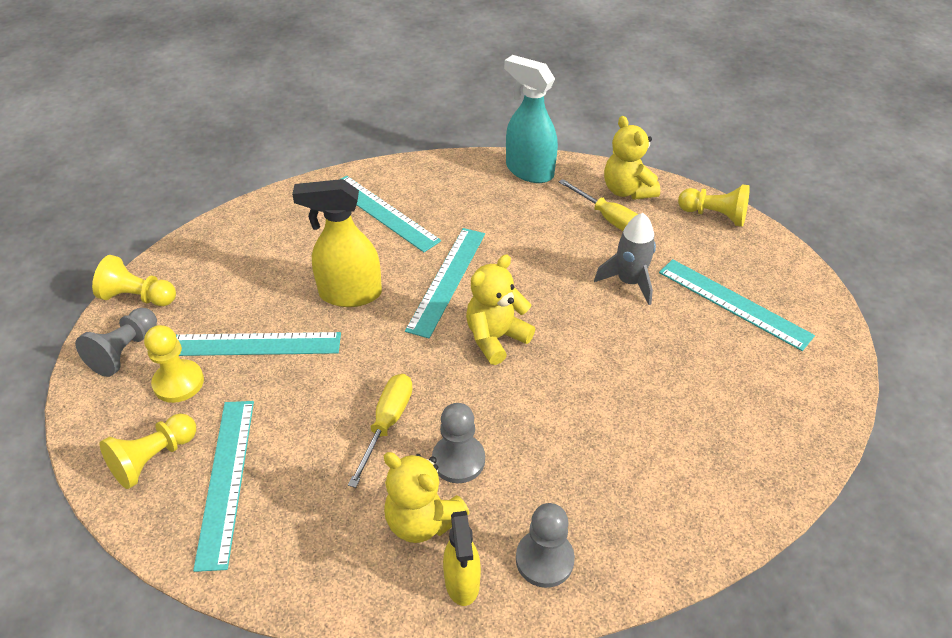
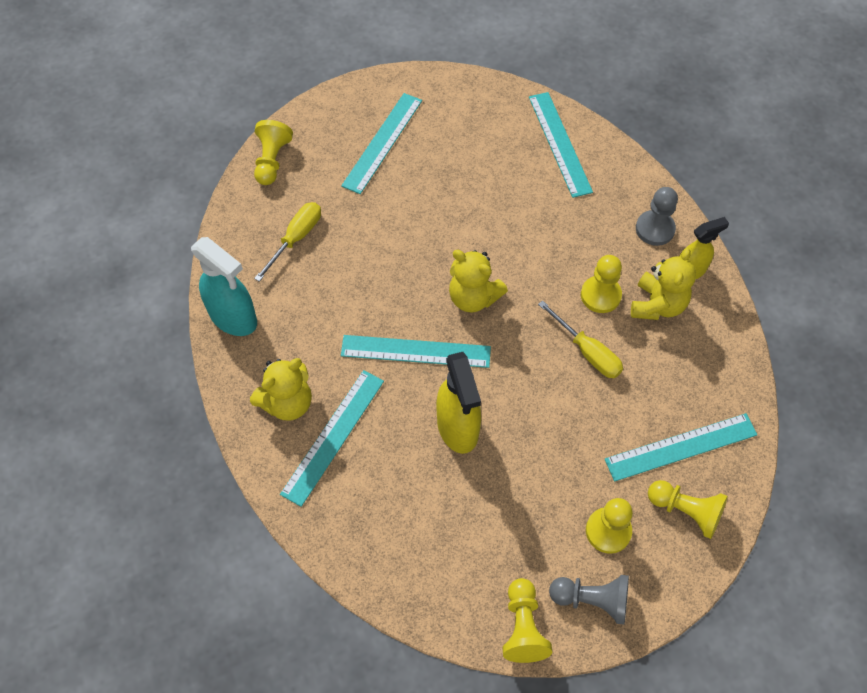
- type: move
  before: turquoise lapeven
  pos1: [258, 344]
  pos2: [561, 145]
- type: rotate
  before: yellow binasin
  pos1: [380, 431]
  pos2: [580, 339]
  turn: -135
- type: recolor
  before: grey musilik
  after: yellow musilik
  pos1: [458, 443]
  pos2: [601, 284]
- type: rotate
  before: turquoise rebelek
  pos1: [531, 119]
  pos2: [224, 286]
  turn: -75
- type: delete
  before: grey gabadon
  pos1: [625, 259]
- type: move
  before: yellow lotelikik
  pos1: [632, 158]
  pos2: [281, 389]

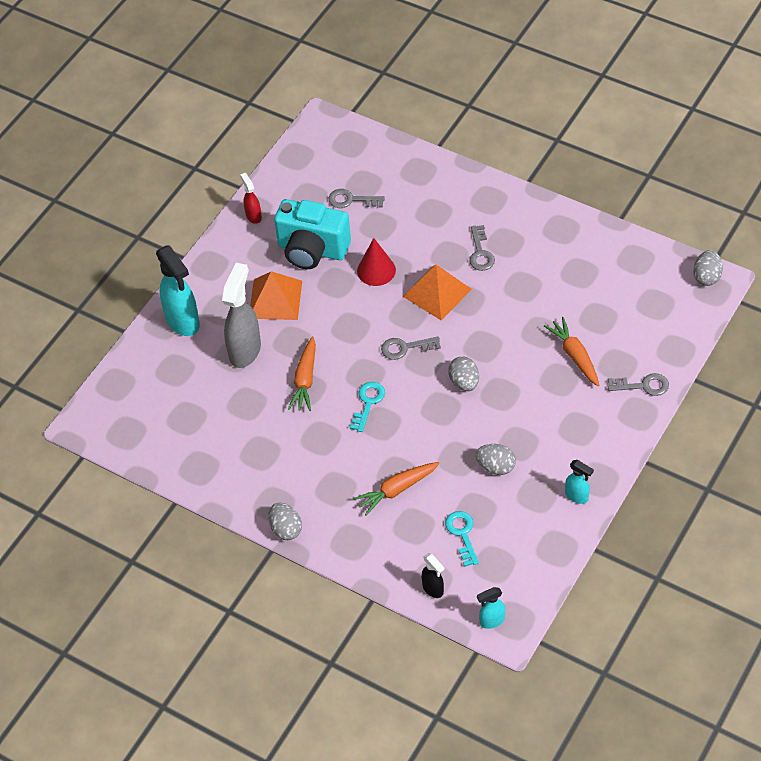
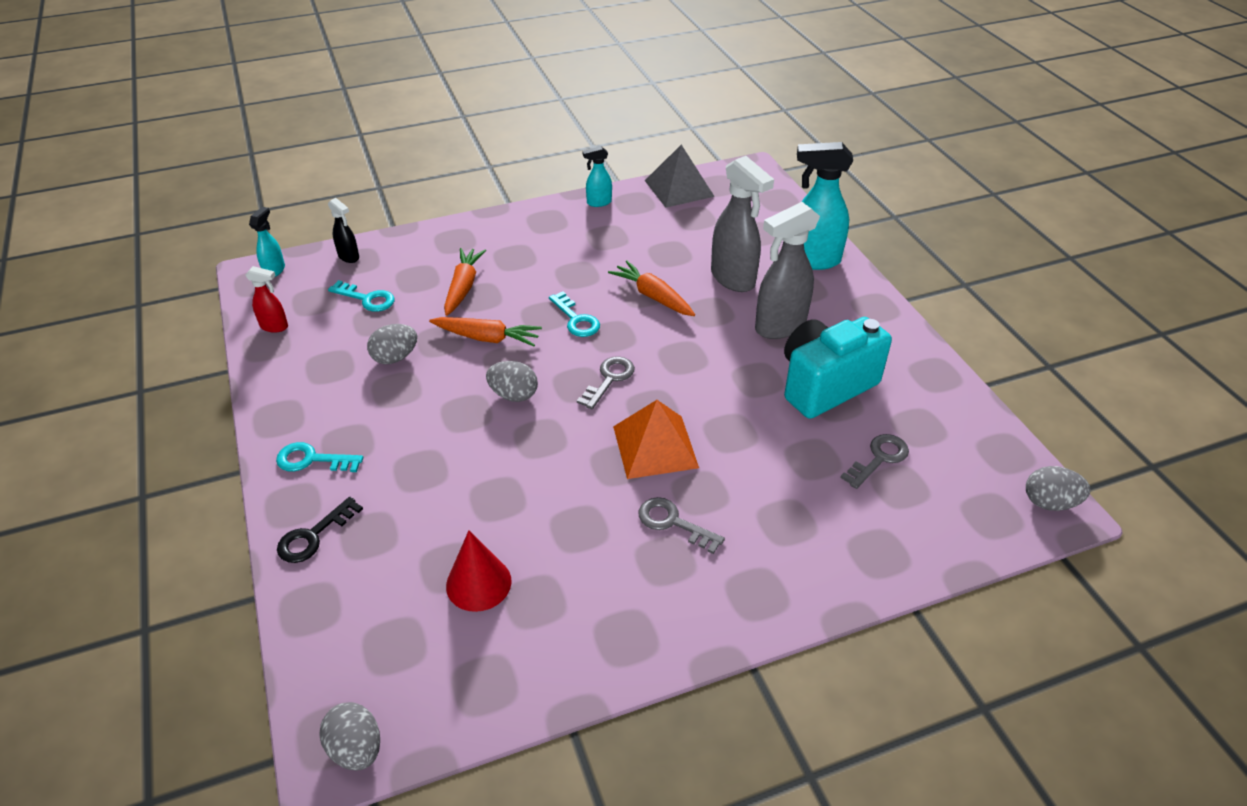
- type: move
  before: red rebelek
  pos1: [251, 198]
  pos2: [266, 299]
- type: replace
  before: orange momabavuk
  after: grey rebelek
  pos1: [276, 295]
  pos2: [787, 270]
- type: move
  before: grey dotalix
  pos1: [285, 521]
  pos2: [1058, 488]
- type: move
  before: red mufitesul
  pos1: [376, 262]
  pos2: [479, 571]
- type: rotate
  before: black rebelek
  pos1: [433, 575]
  pos2: [343, 230]
  turn: -135
- type: move
  before: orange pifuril
  pos1: [571, 351]
  pos2: [485, 331]
- type: move
  before: turquoise rebelek
  pos1: [579, 482]
  pos2: [597, 176]
- type: recolor
  before: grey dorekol
  after: black dorekol
  pos1: [638, 384]
  pos2: [320, 530]
- type: insert
  after: turquoise dorekol
  pos2: [319, 457]
- type: insert
  after: grey momabavuk
  pos2: [680, 176]

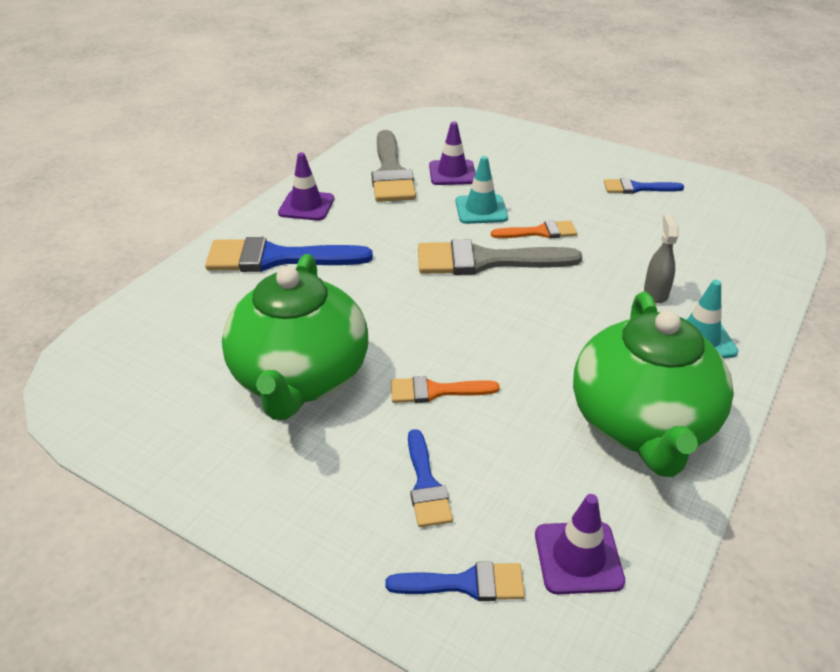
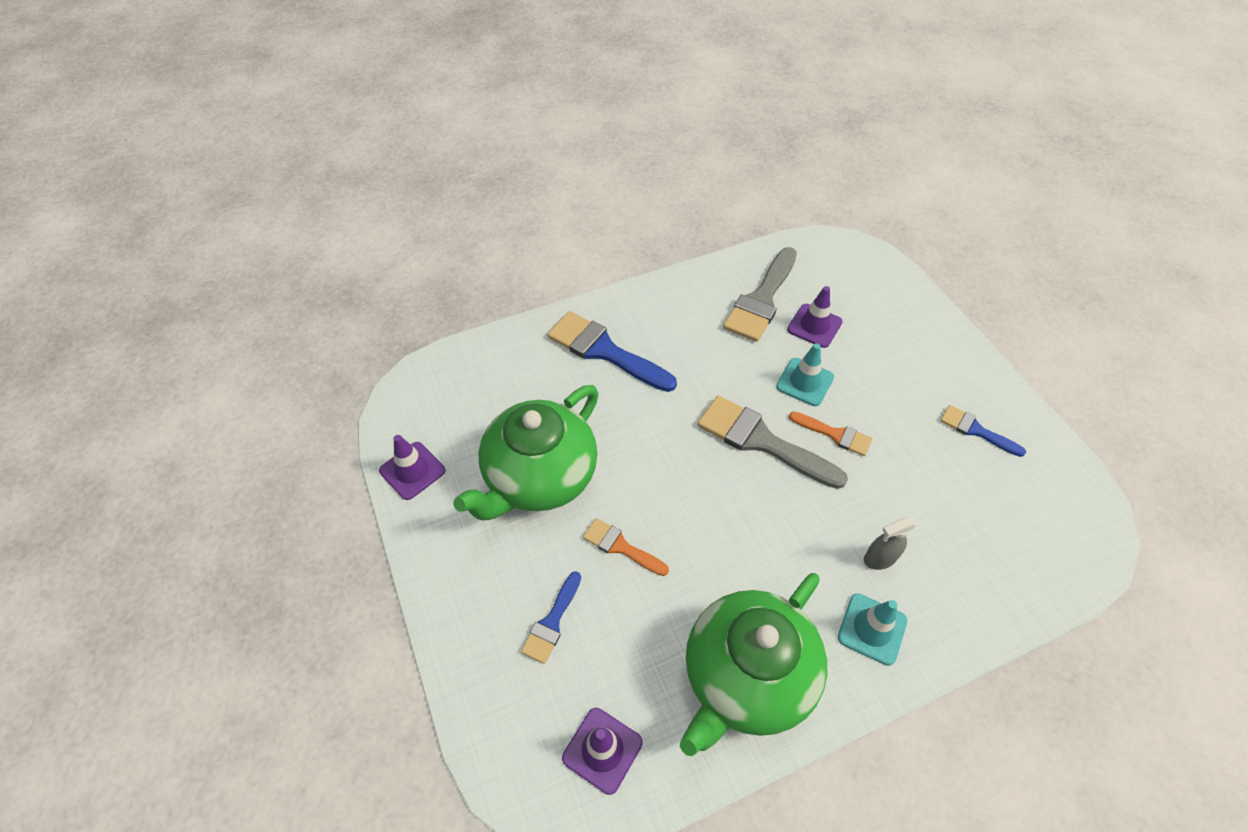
- type: move
  before: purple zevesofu
  pos1: [306, 186]
  pos2: [412, 467]
- type: delete
  before: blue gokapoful
  pos1: [455, 581]
- type: rotate
  before: grey rebelek
  pos1: [661, 259]
  pos2: [890, 543]
  turn: -150

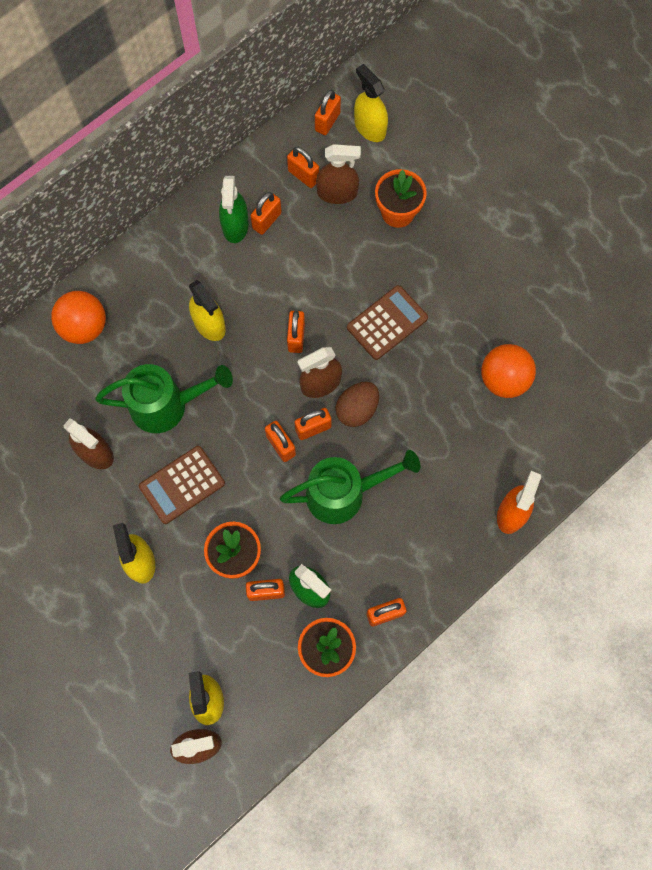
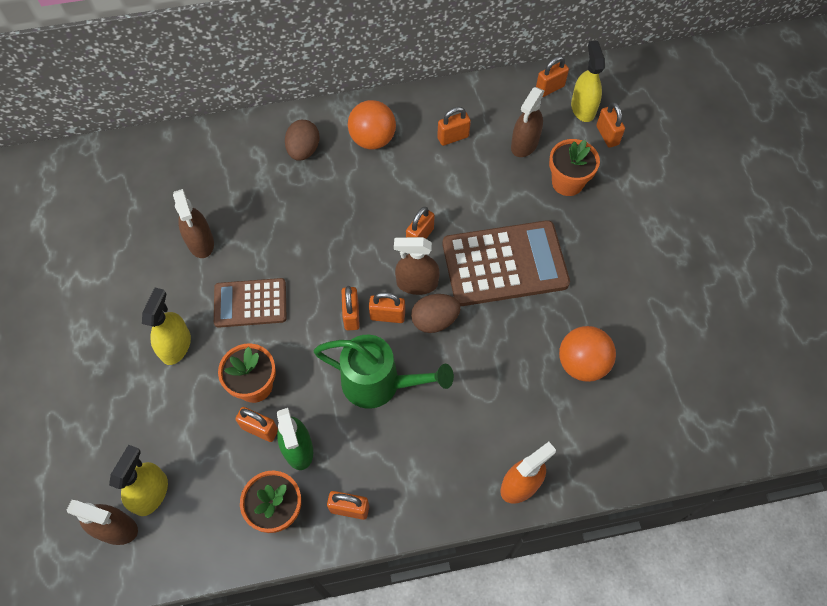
- type: move
  before: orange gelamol
  pos1: [78, 317]
  pos2: [372, 124]
- type: delete
  before: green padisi
  pos1: [164, 398]
- type: delete
  before: yellow rebelek
  pos1: [207, 310]
- type: delete
  before: green rebelek
  pos1: [234, 209]
- type: move
  before: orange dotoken
  pos1: [303, 167]
  pos2: [610, 125]
- type: rotate
  before: brown rebelek
  pos1: [338, 174]
  pos2: [527, 122]
  turn: 90
- type: resize
  before: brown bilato
  pos1: [387, 322]
  pos2: [506, 263]
  scale: 1.66
- type: insert
  after: brown dotalix
  pos2: [302, 140]

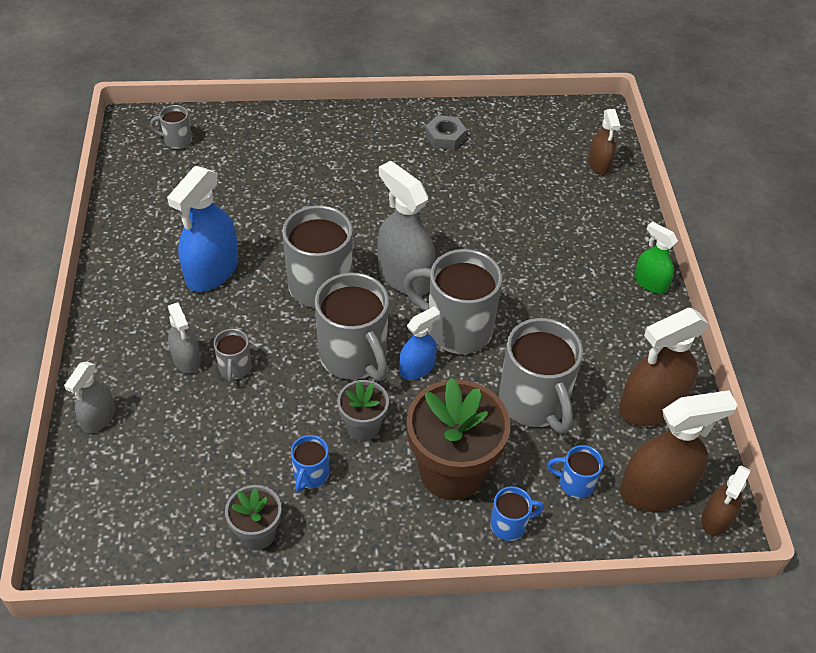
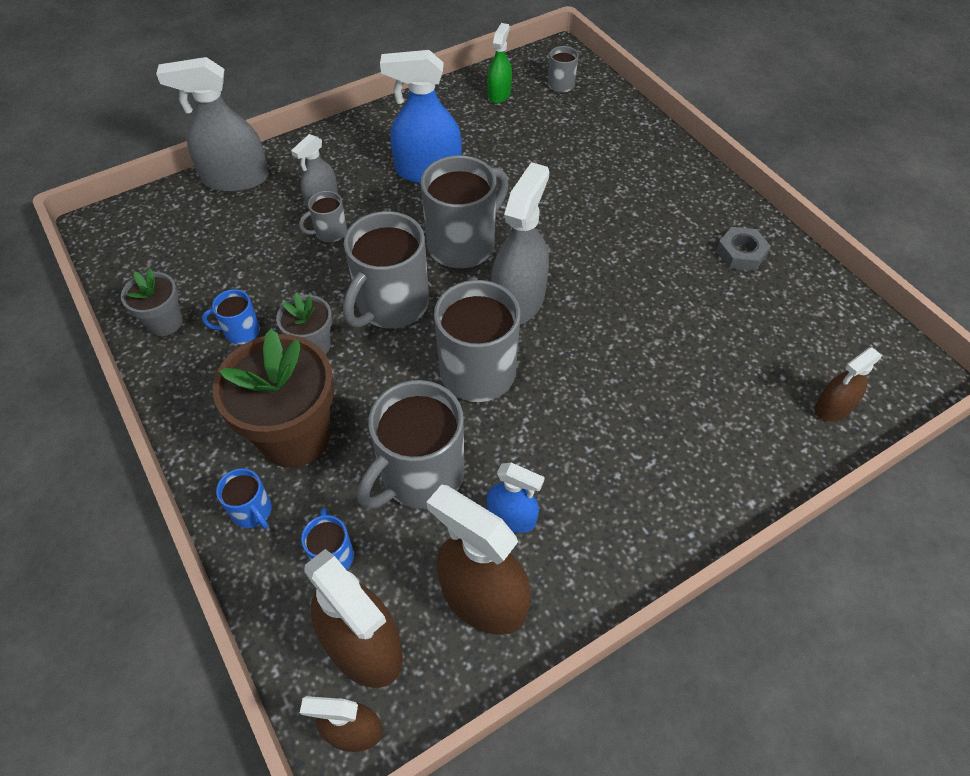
- type: resize
  before: grey rebelek
  pos1: [89, 397]
  pos2: [212, 124]
  scale: 1.76
- type: move
  before: blue rebelek
  pos1: [419, 343]
  pos2: [516, 498]
- type: move
  before: green rebelek
  pos1: [656, 257]
  pos2: [499, 63]

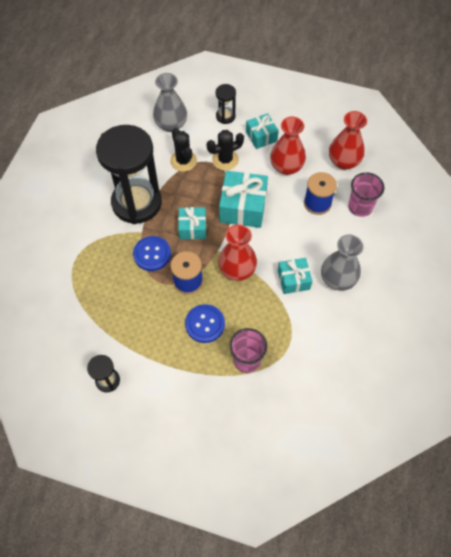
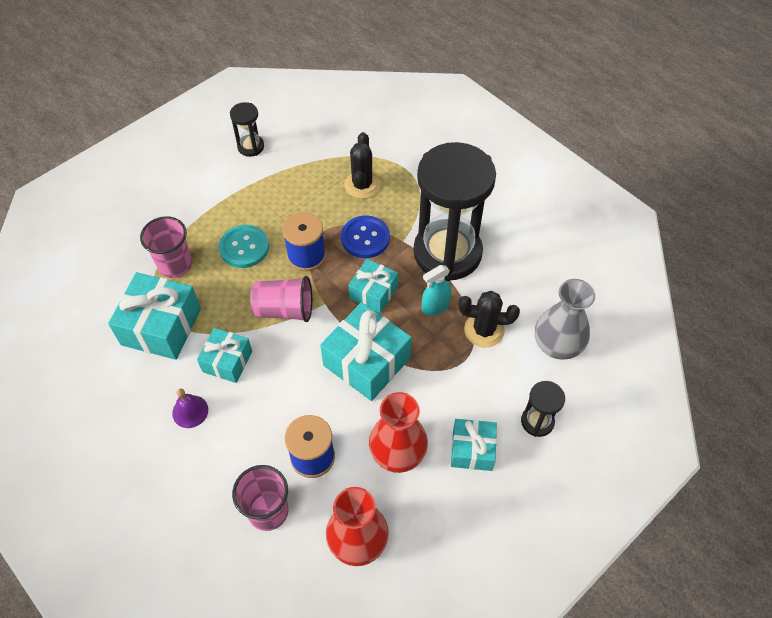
- type: recolor
  before: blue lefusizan
  after: turquoise lefusizan
  pos1: [205, 323]
  pos2: [244, 246]
- type: move
  before: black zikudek
  pos1: [225, 150]
  pos2: [362, 165]
- type: replace
  before: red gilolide
  after: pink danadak
  pos1: [237, 253]
  pos2: [281, 299]
- type: replace
  before: grey gilolide
  after: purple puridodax
  pos1: [342, 262]
  pos2: [190, 408]
- type: insert
  after: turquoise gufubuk
  pos2: [154, 316]
- type: insert
  after: turquoise rebelek
  pos2: [436, 290]

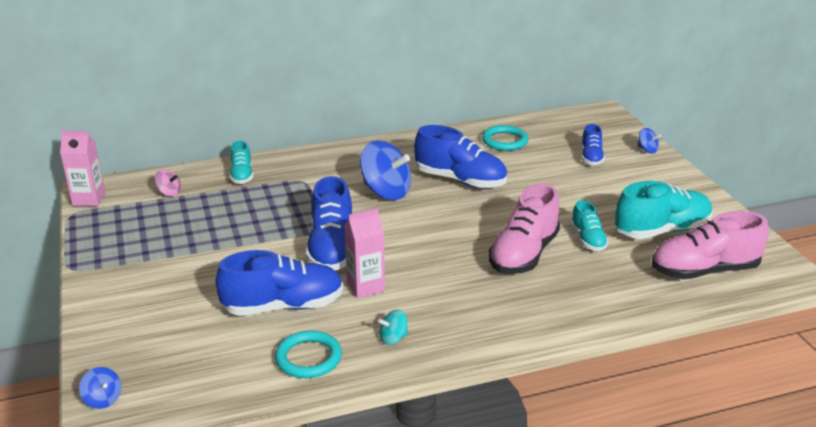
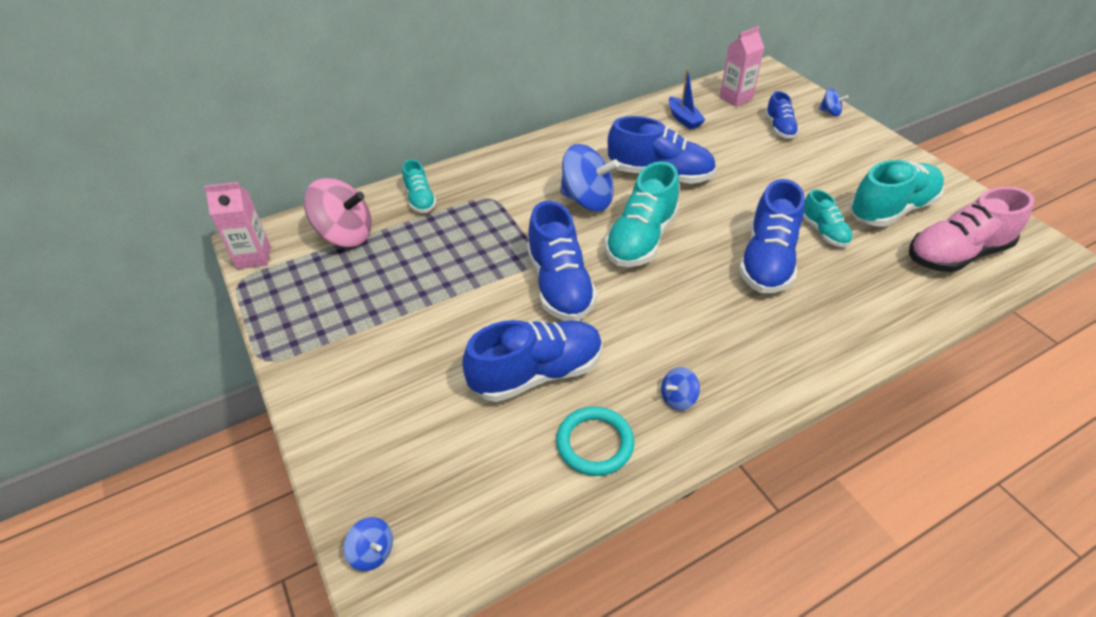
- type: resize
  before: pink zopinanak
  pos1: [167, 182]
  pos2: [338, 212]
  scale: 2.14
- type: move
  before: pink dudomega
  pos1: [364, 253]
  pos2: [742, 66]
- type: recolor
  before: turquoise zopinanak
  after: blue zopinanak
  pos1: [393, 327]
  pos2: [680, 389]
- type: replace
  before: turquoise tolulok
  after: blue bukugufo
  pos1: [505, 138]
  pos2: [687, 99]
- type: recolor
  before: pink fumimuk
  after: blue fumimuk
  pos1: [524, 228]
  pos2: [772, 236]
- type: insert
  after: turquoise fumimuk
  pos2: [642, 214]

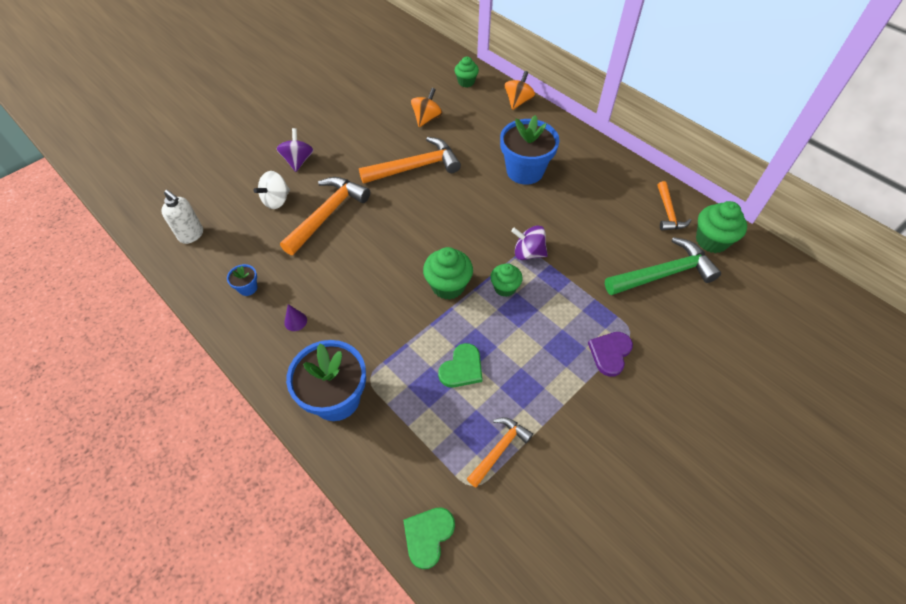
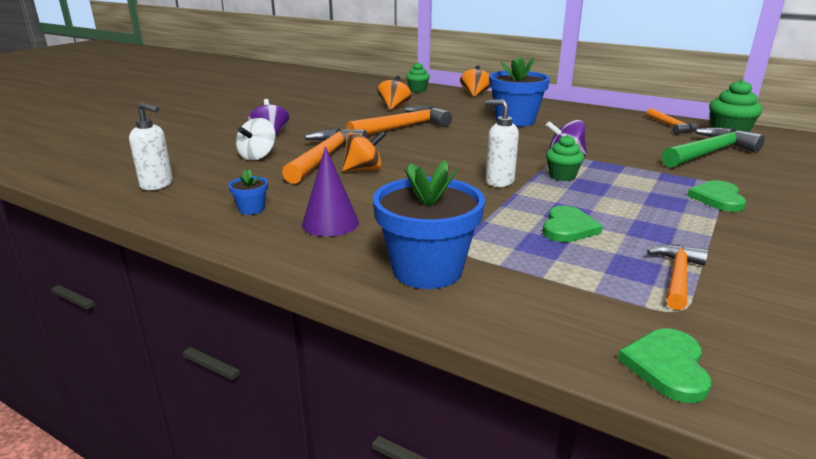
- type: resize
  before: purple mufitesul
  pos1: [295, 317]
  pos2: [330, 191]
  scale: 1.85
- type: replace
  before: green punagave
  after: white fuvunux
  pos1: [448, 273]
  pos2: [502, 143]
- type: recolor
  before: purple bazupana
  after: green bazupana
  pos1: [610, 354]
  pos2: [716, 196]
- type: insert
  after: orange zopinanak
  pos2: [364, 151]

